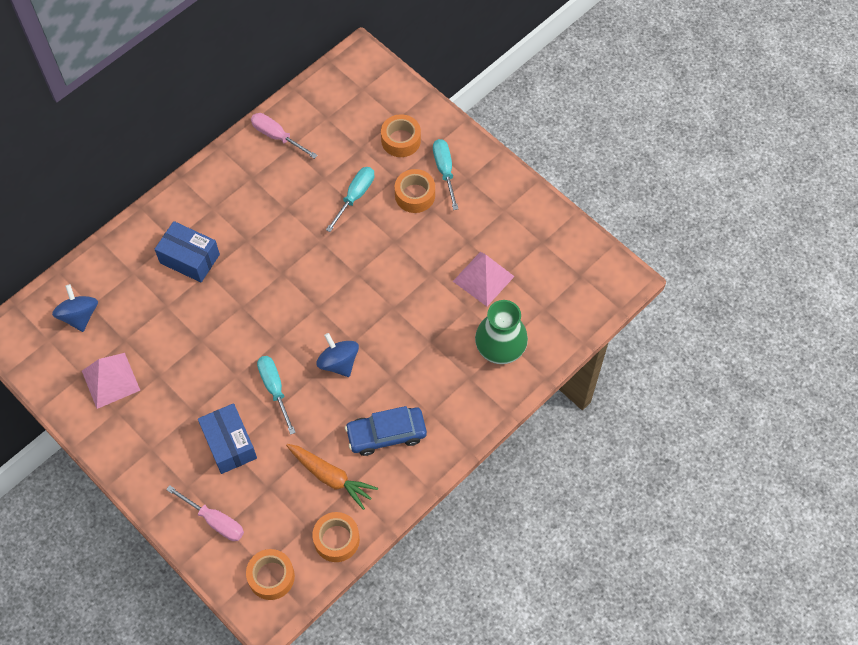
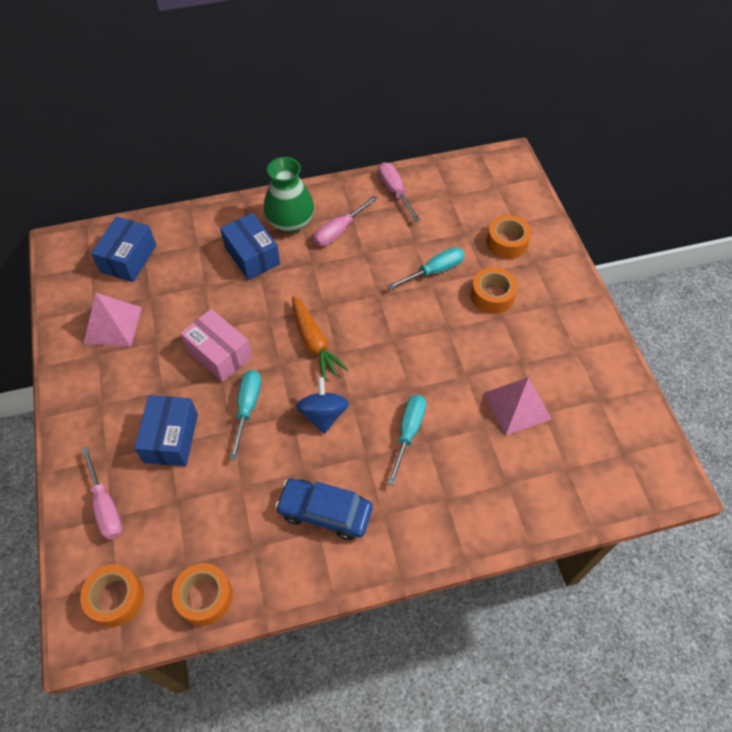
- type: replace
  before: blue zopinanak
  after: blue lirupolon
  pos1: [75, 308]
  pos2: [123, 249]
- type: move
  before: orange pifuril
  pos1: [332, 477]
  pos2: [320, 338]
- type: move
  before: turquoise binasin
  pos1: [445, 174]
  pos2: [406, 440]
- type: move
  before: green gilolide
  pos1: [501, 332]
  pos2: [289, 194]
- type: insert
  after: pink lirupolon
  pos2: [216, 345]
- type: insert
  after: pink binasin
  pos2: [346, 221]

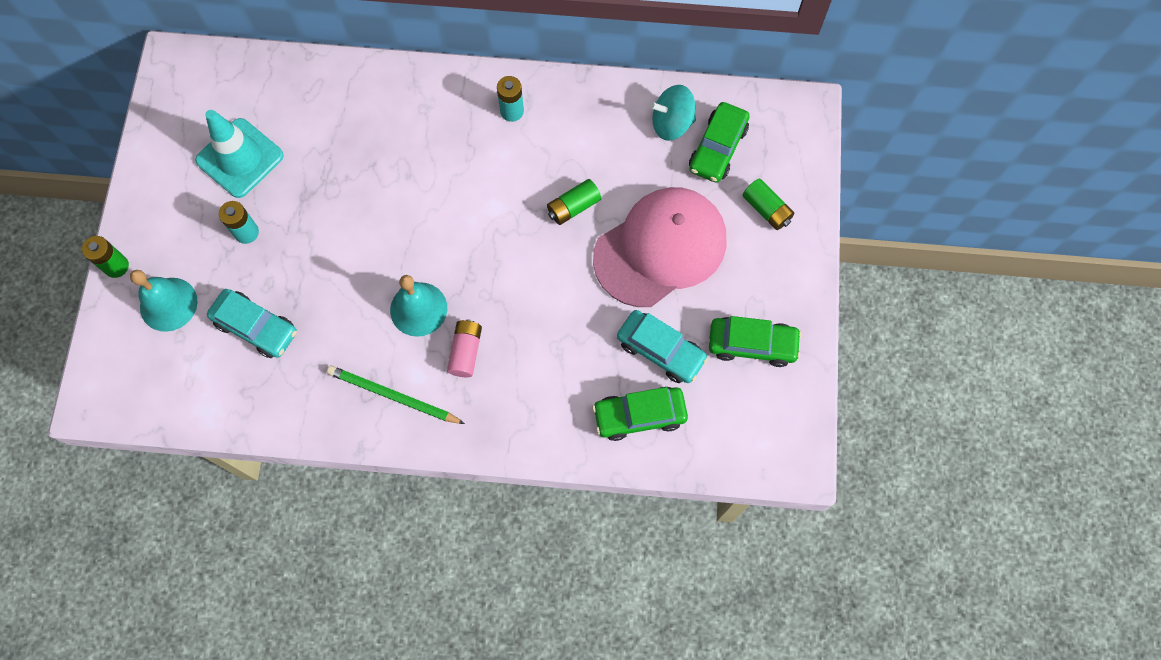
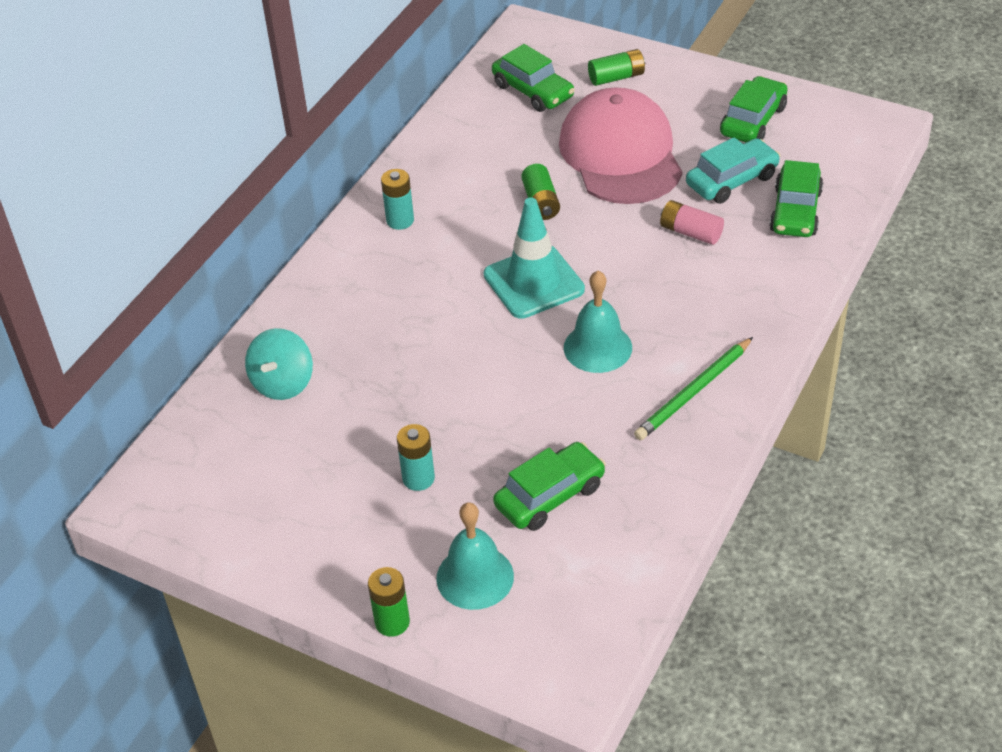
- type: move
  before: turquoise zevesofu
  pos1: [239, 154]
  pos2: [534, 258]
- type: recolor
  before: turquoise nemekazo
  after: green nemekazo
  pos1: [252, 323]
  pos2: [549, 486]
- type: move
  before: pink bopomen
  pos1: [464, 348]
  pos2: [692, 222]
- type: move
  before: turquoise zopinanak
  pos1: [673, 113]
  pos2: [279, 364]

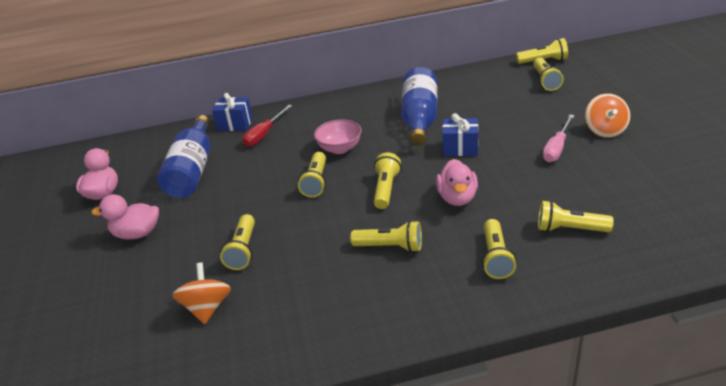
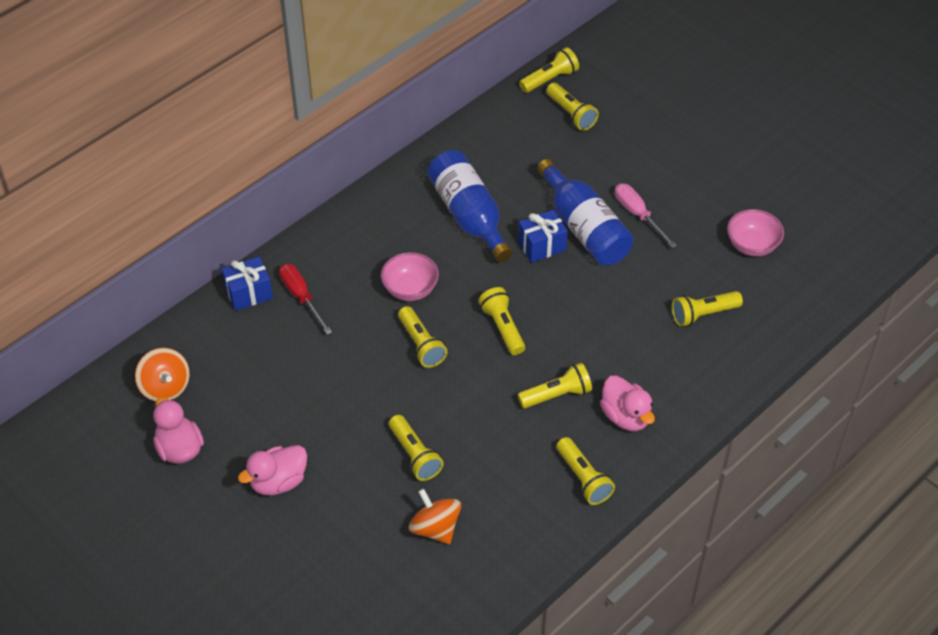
- type: move
  before: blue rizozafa
  pos1: [184, 156]
  pos2: [585, 212]
- type: rotate
  before: red binasin
  pos1: [267, 126]
  pos2: [305, 299]
  turn: 150
- type: move
  before: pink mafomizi
  pos1: [457, 182]
  pos2: [627, 403]
- type: move
  before: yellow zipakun
  pos1: [499, 249]
  pos2: [585, 471]
- type: rotate
  before: pink binasin
  pos1: [558, 138]
  pos2: [646, 215]
  turn: 150
- type: move
  before: orange zopinanak
  pos1: [607, 115]
  pos2: [162, 375]
- type: insert
  after: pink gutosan
  pos2: [755, 232]

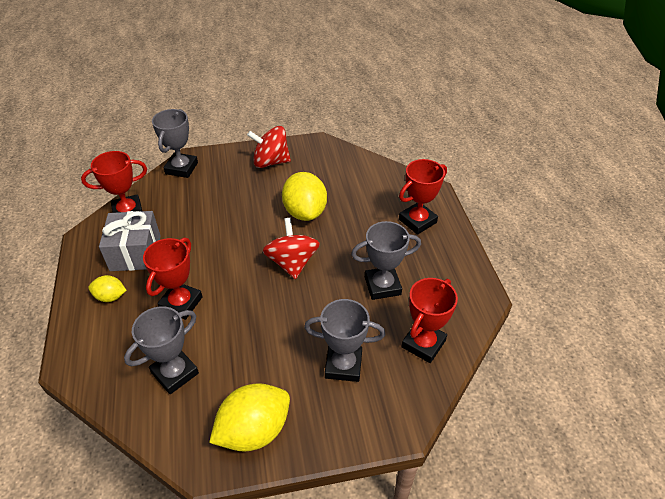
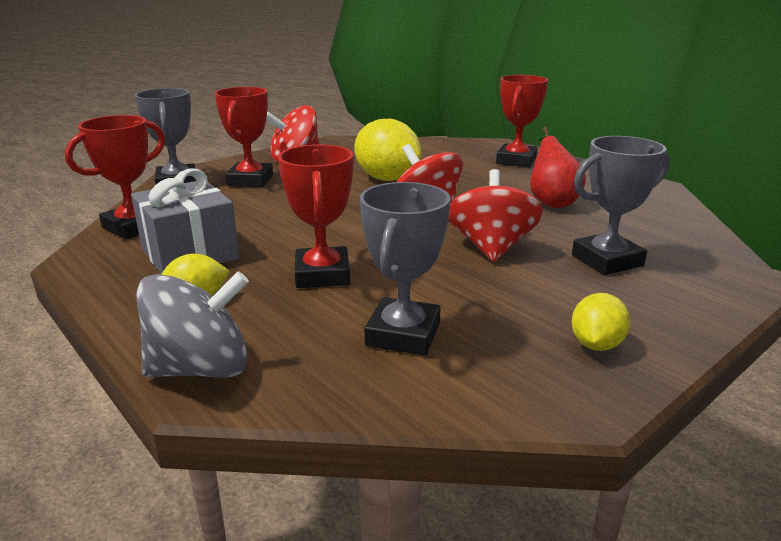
- type: resize
  before: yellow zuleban
  pos1: [249, 417]
  pos2: [600, 322]
  scale: 0.53
- type: replace
  before: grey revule
  after: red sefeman
  pos1: [386, 260]
  pos2: [558, 167]
- type: move
  before: red revule
  pos1: [429, 320]
  pos2: [243, 137]
- type: insert
  after: grey zopinanak
  pos2: [192, 324]
- type: insert
  after: red zopinanak
  pos2: [496, 215]

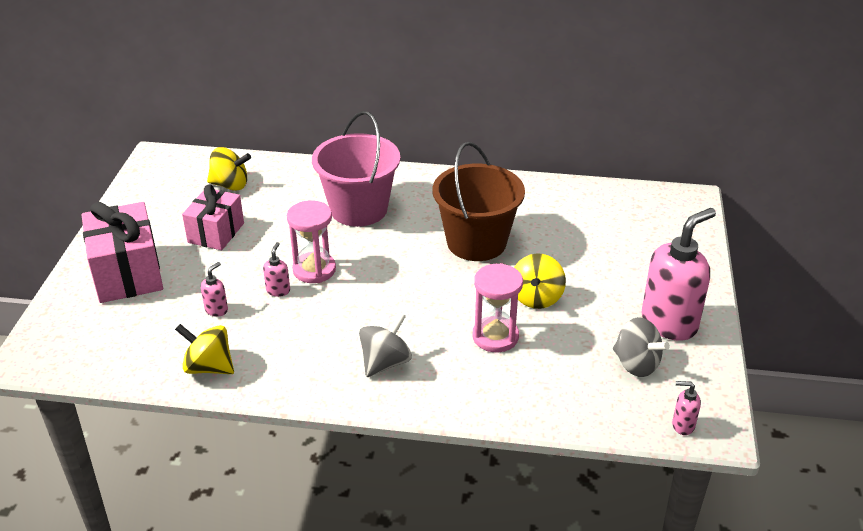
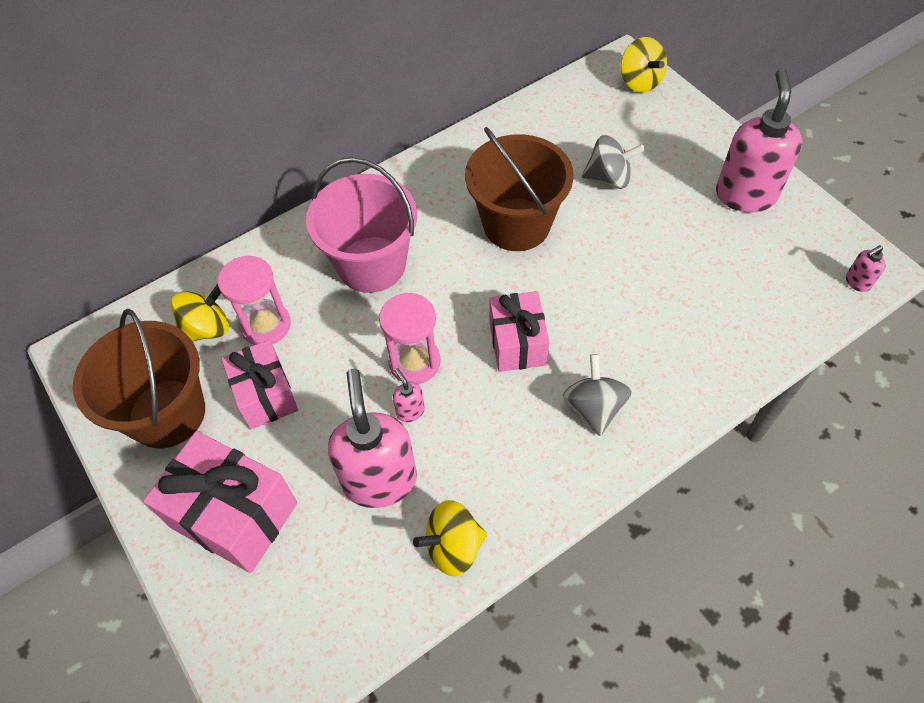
- type: resize
  before: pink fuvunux
  pos1: [214, 289]
  pos2: [372, 438]
  scale: 2.38
- type: move
  before: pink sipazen
  pos1: [498, 307]
  pos2: [254, 300]
- type: move
  before: yellow zopinanak
  pos1: [540, 281]
  pos2: [644, 64]
- type: move
  before: grey zopinanak
  pos1: [641, 347]
  pos2: [613, 162]
- type: insert
  after: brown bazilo
  pos2: [139, 378]
- type: insert
  after: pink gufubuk
  pos2: [519, 331]

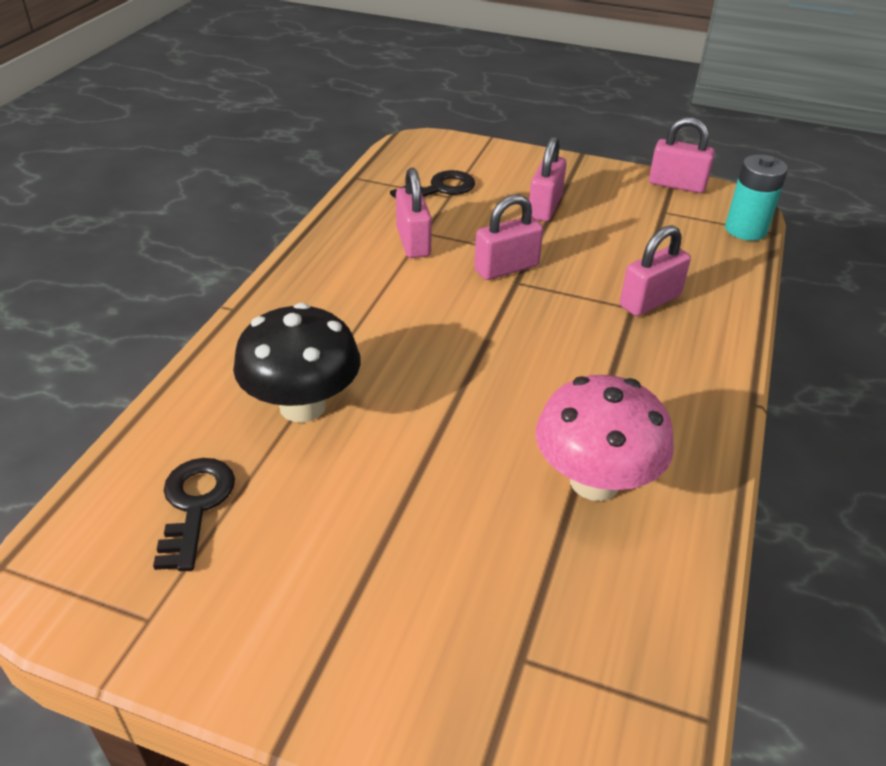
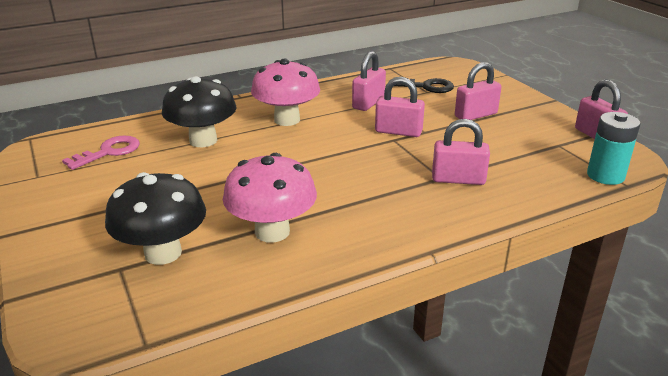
- type: recolor
  before: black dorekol
  after: pink dorekol
  pos1: [194, 514]
  pos2: [101, 153]
- type: insert
  after: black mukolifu
  pos2: [155, 218]
- type: insert
  after: pink mukolifu
  pos2: [285, 92]

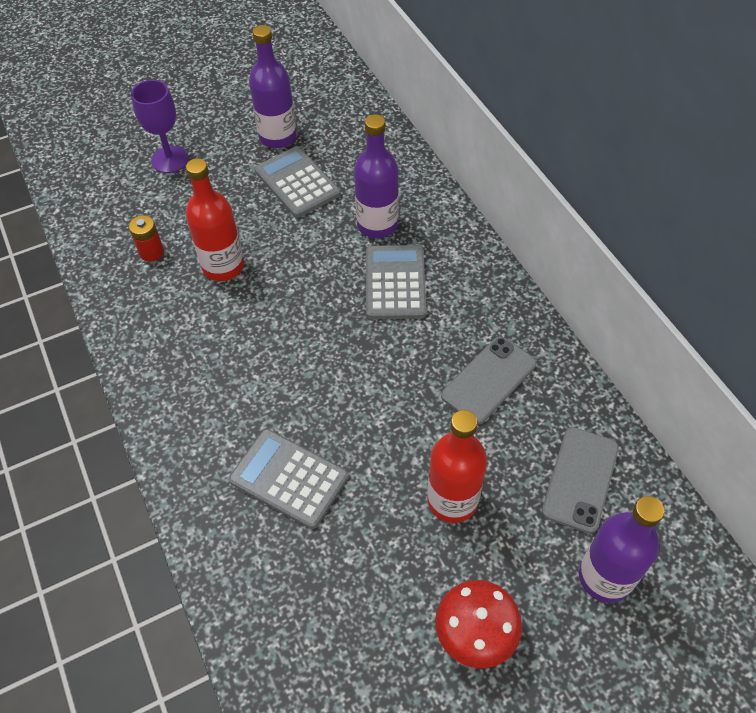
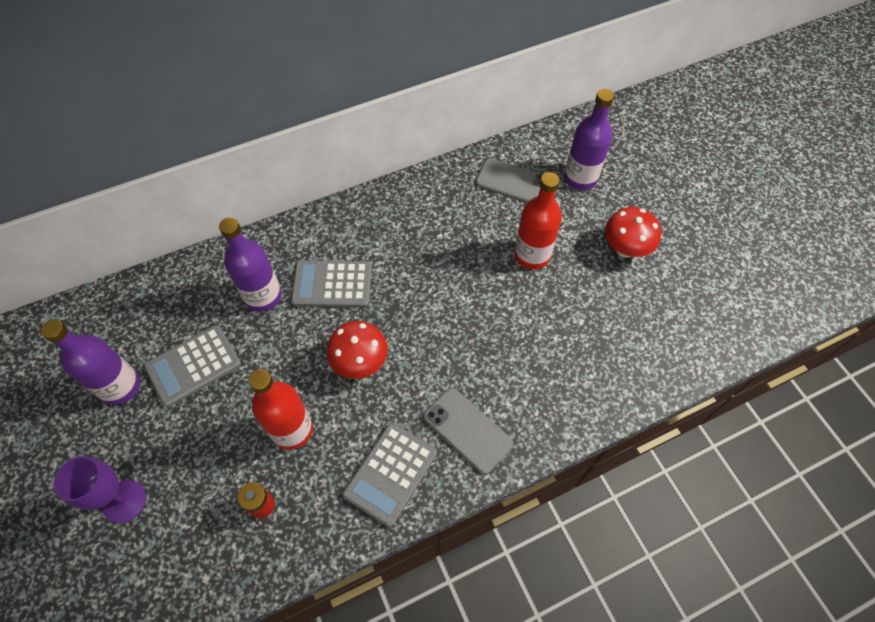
- type: move
  before: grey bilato
  pos1: [288, 479]
  pos2: [390, 475]
- type: move
  before: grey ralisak
  pos1: [488, 380]
  pos2: [468, 431]
- type: insert
  after: red mukolifu
  pos2: [357, 350]

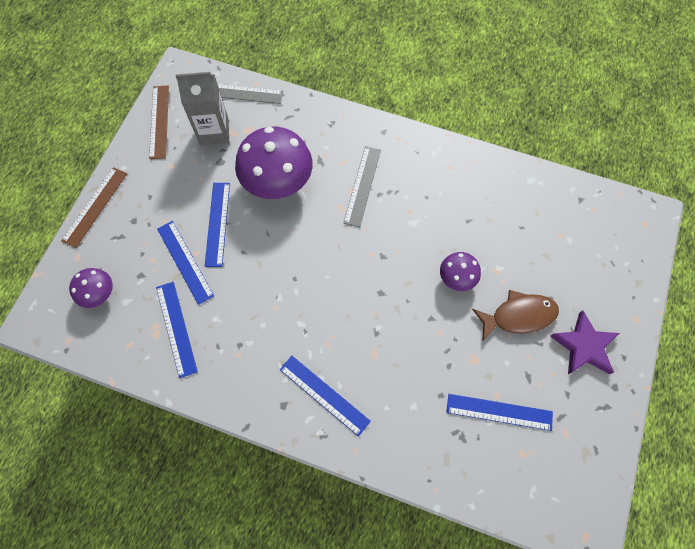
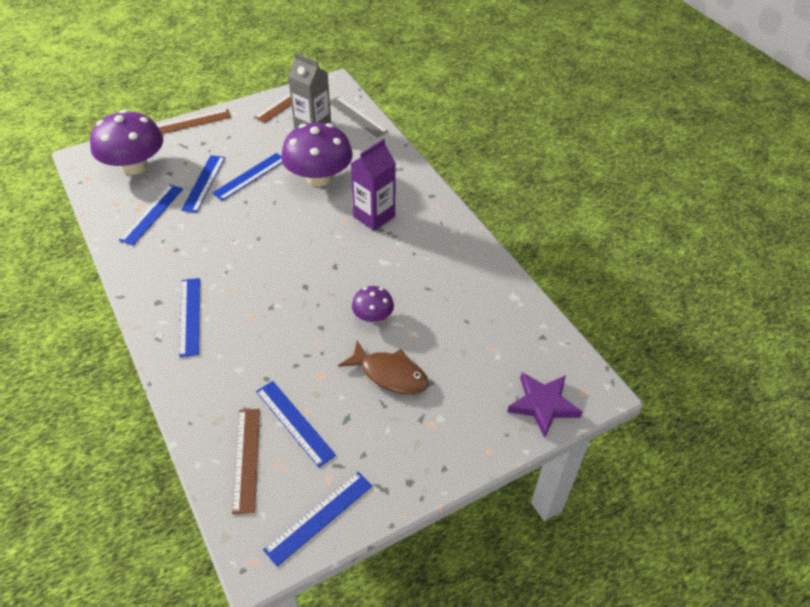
- type: resize
  before: purple mukolifu
  pos1: [91, 288]
  pos2: [126, 142]
  scale: 1.97
- type: replace
  before: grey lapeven
  after: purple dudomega
  pos1: [362, 186]
  pos2: [373, 185]
- type: move
  before: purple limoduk
  pos1: [585, 342]
  pos2: [544, 405]
- type: insert
  after: brown lapeven
  pos2: [246, 461]
- type: insert
  after: blue lapeven
  pos2: [317, 519]

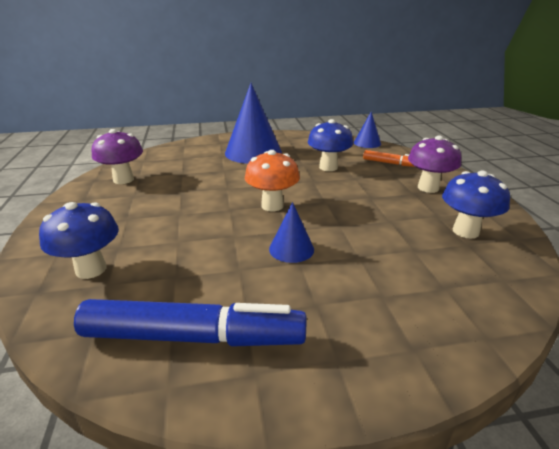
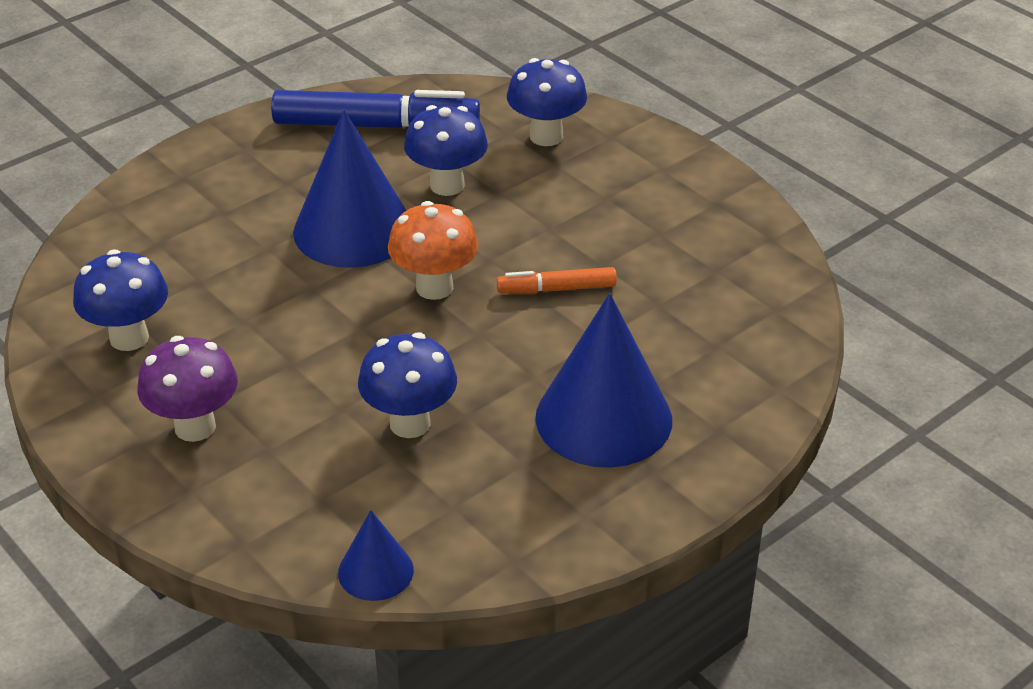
- type: rotate
  before: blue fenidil
  pos1: [190, 323]
  pos2: [375, 109]
  turn: -150
- type: delete
  before: purple mukolifu
  pos1: [117, 156]
- type: resize
  before: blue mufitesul
  pos1: [291, 232]
  pos2: [350, 189]
  scale: 1.99
- type: move
  before: orange fenidil
  pos1: [389, 158]
  pos2: [557, 280]
- type: insert
  after: blue mukolifu
  pos2: [446, 150]

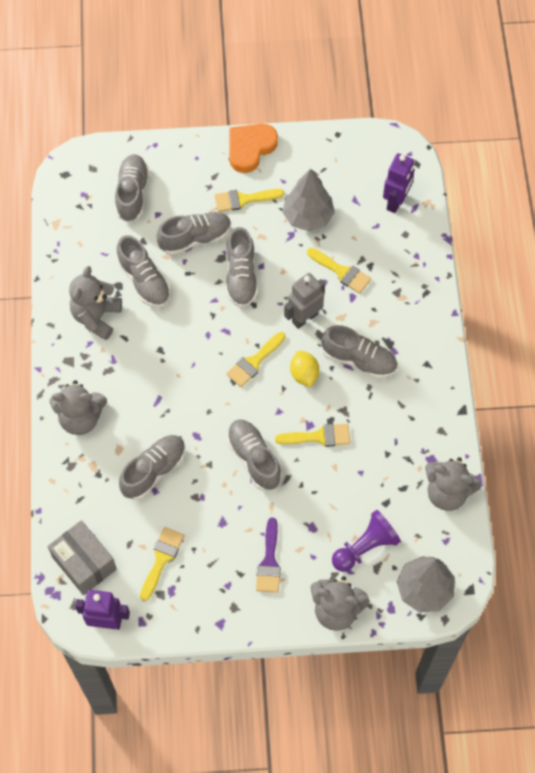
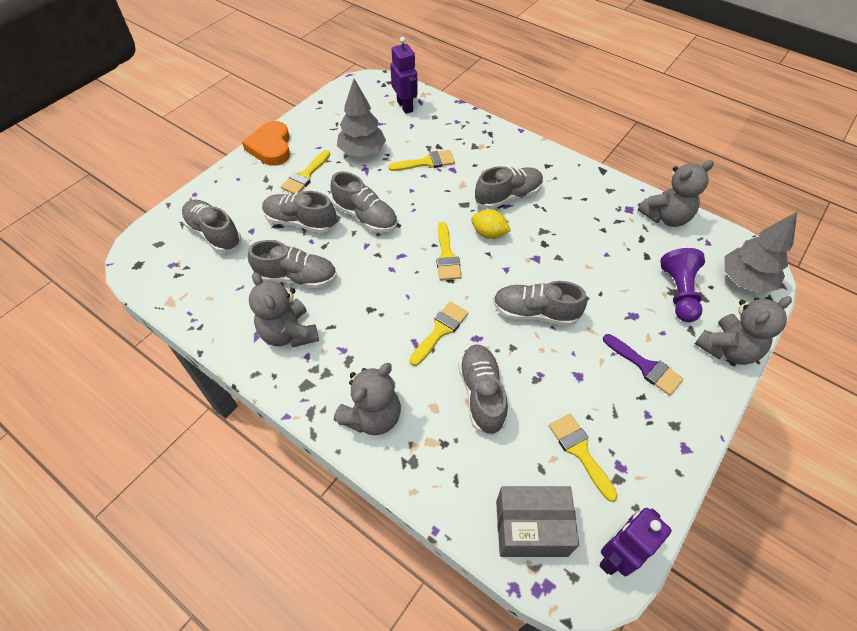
- type: rotate
  before: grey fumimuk
  pos1: [193, 233]
  pos2: [299, 212]
  turn: -90
- type: move
  before: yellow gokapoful
  pos1: [312, 435]
  pos2: [438, 334]
- type: delete
  before: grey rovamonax
  pos1: [304, 301]

